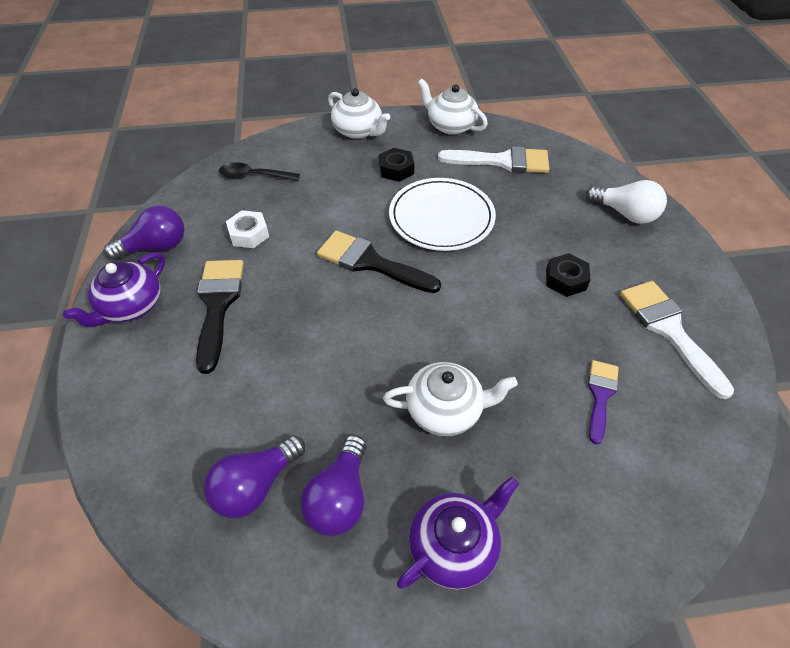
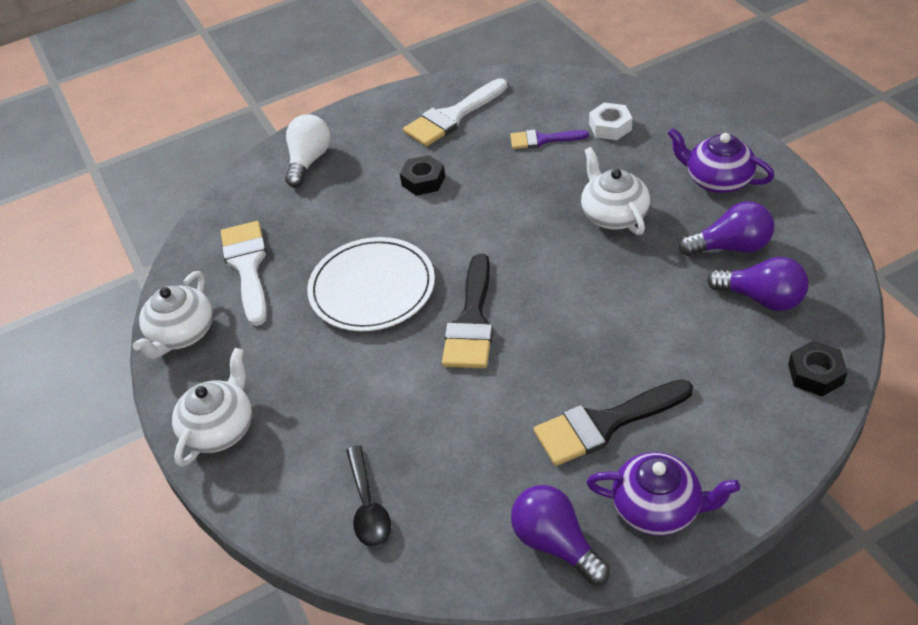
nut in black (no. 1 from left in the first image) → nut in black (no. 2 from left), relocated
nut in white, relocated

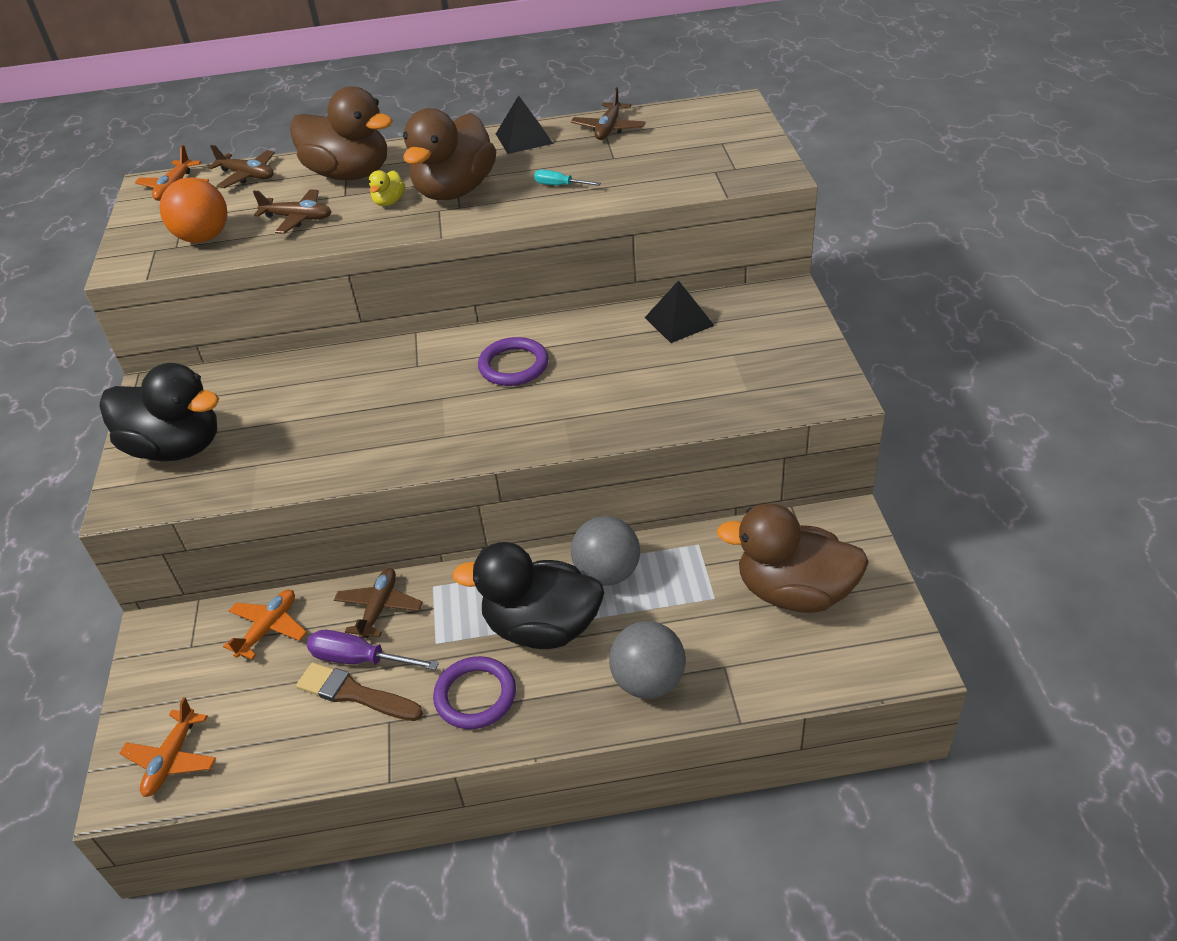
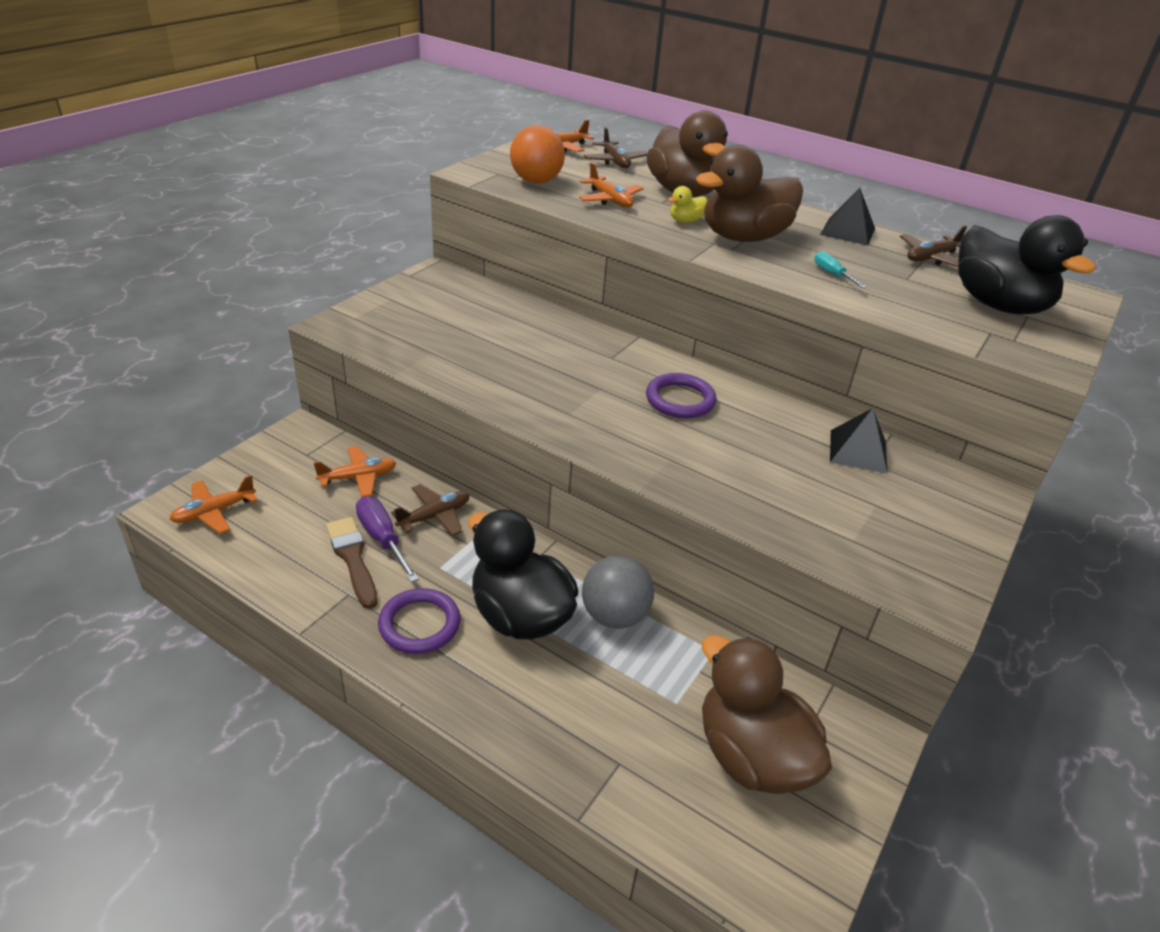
plane in brown (no. 2 from left) → plane in orange (no. 4 from left)
duck in black (no. 1 from left in the first image) → duck in black (no. 2 from left), relocated
ball in grey (no. 2 from left) → -

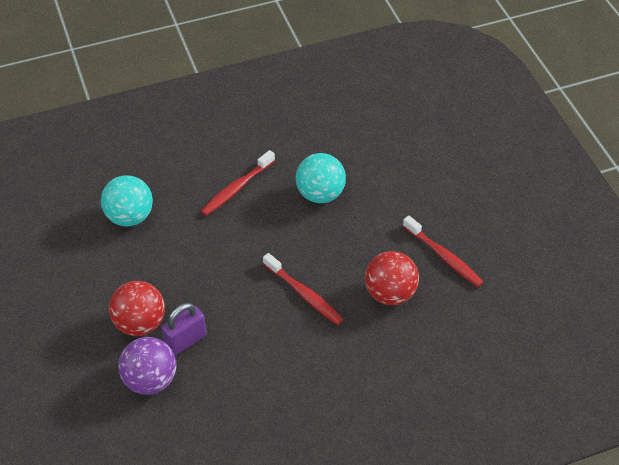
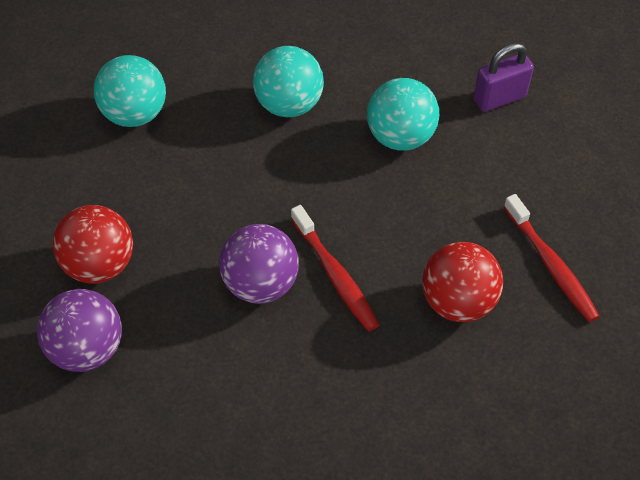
toothbrush in red (no. 1 from left) → ball in turquoise (no. 2 from left)
padlock in purple, relocated
- → ball in purple (no. 2 from left)

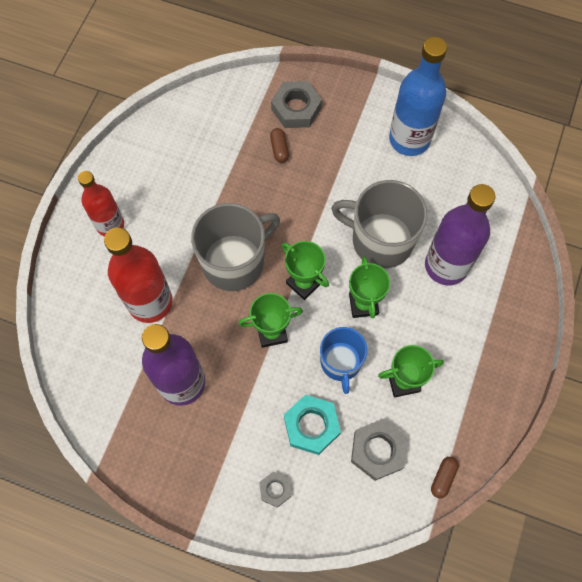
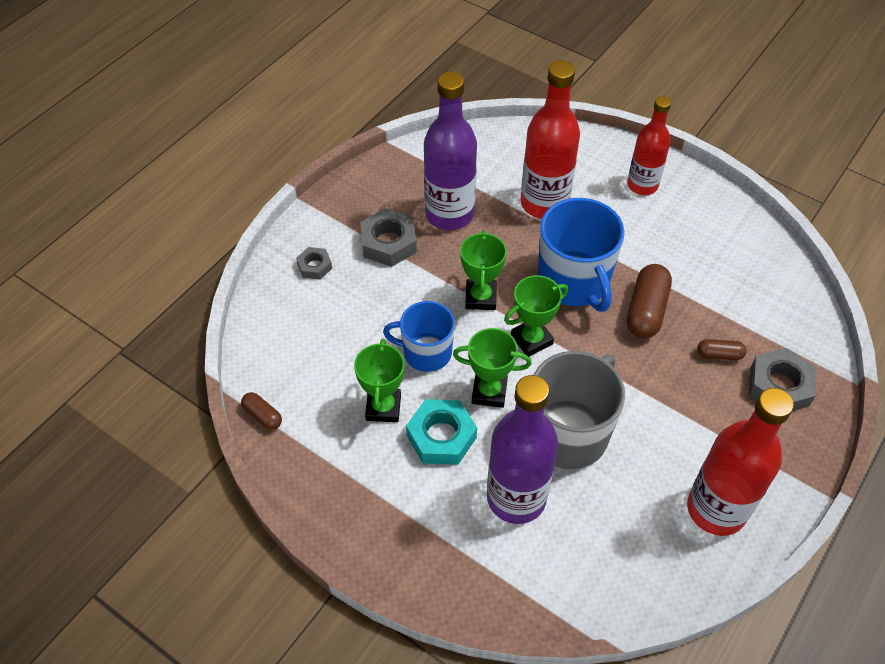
bottle in blue → bottle in red (no. 3 from left)
mug in grey (no. 1 from left) → mug in blue (no. 2 from left)
nut in turquoise, relocated
nut in grey (no. 3 from left in the first image) → nut in grey (no. 2 from left), relocated
- → capsule in brown (no. 2 from left)

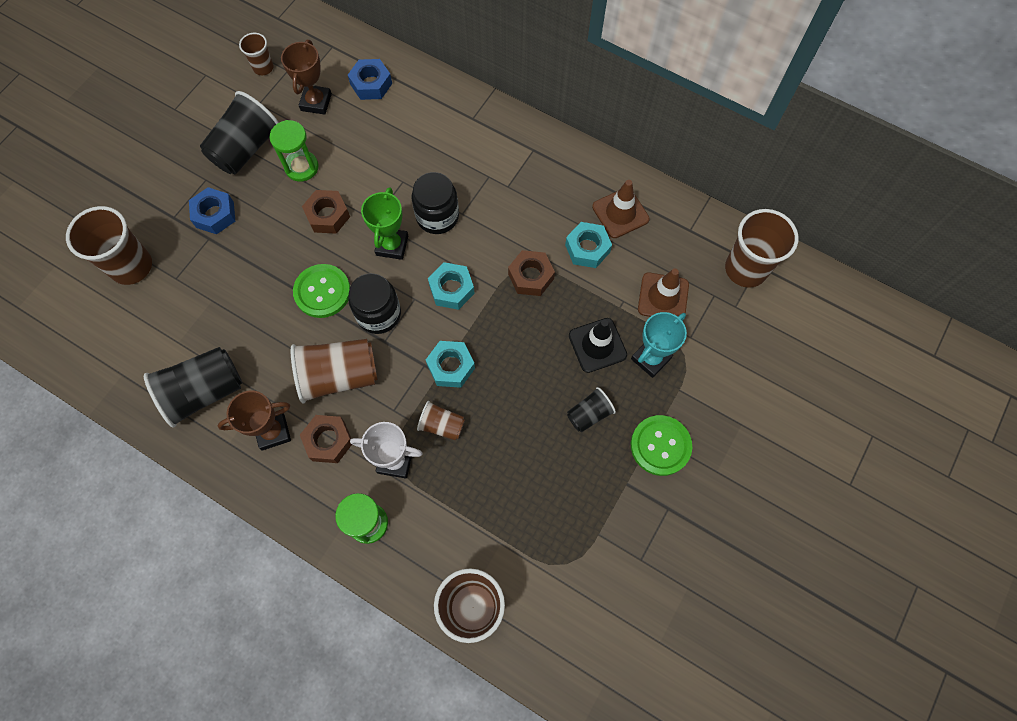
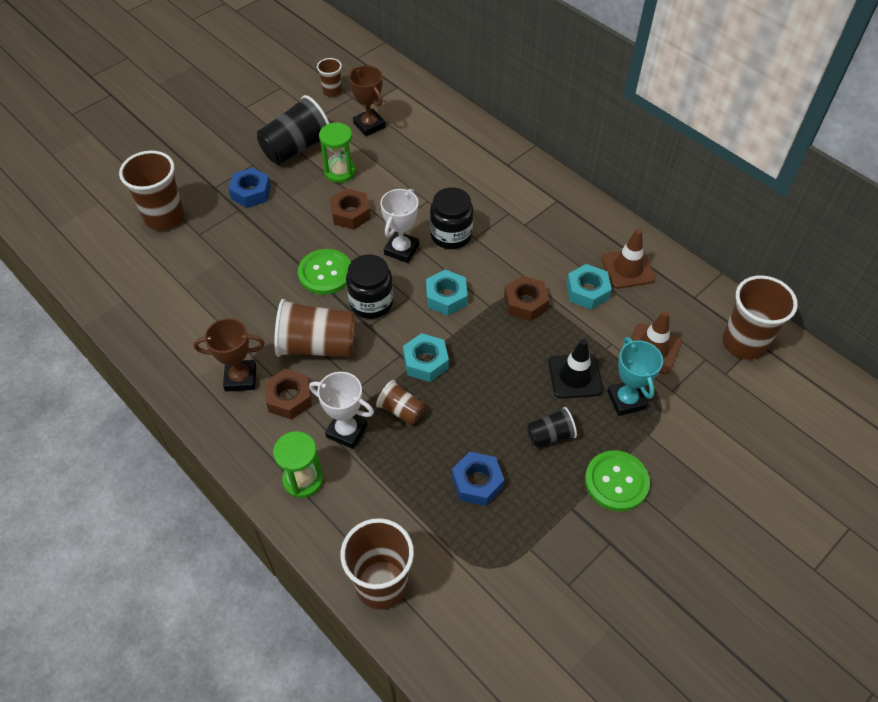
trophy in brown (no. 2 from left), 60 degrees counterclockwise
nut in blue (no. 2 from left), relocated
trophy in green → trophy in white (no. 2 from left)
trophy in turquoise, 75 degrees counterclockwise
cup in black (no. 1 from left) → -

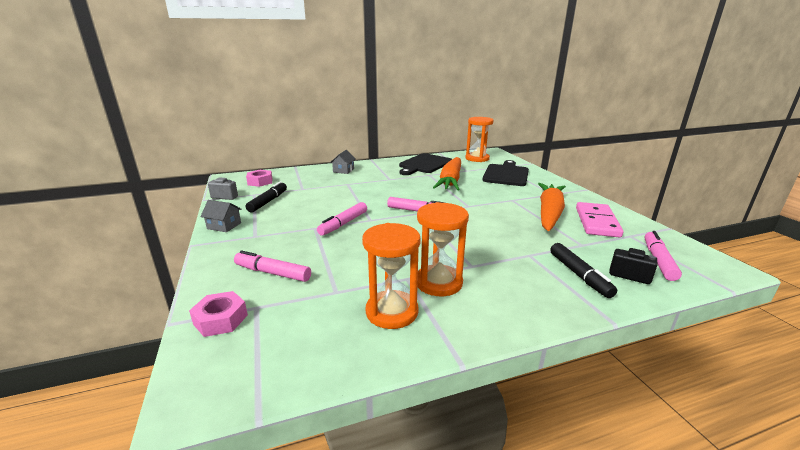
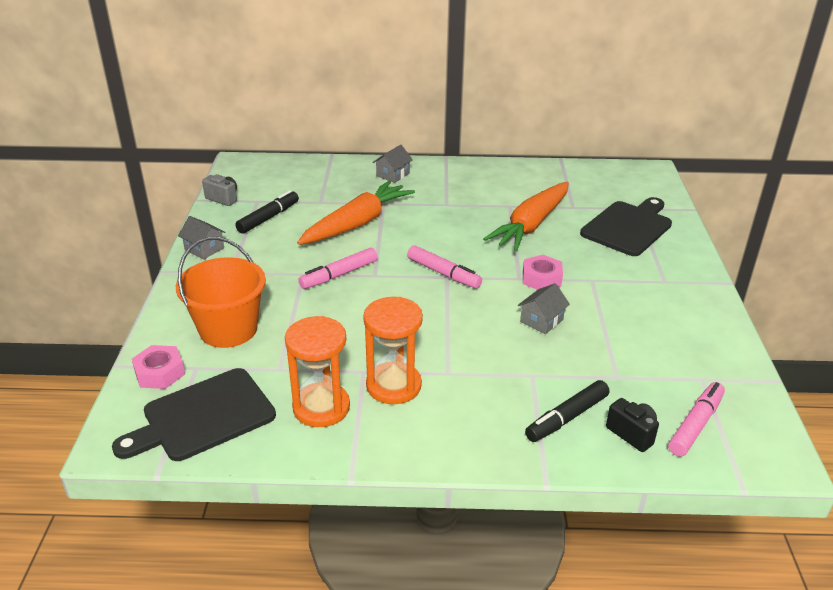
hourglass in orange (no. 3 from left) → -
cutting board in black (no. 1 from left), relocated
nut in pink (no. 2 from left), relocated
carrot in orange (no. 2 from left in the first image) → carrot in orange (no. 1 from left), relocated
domino in pink → -
marker in black (no. 2 from left), 45 degrees clockwise
marker in pink (no. 1 from left) → bucket in orange
- → house in grey (no. 3 from left)

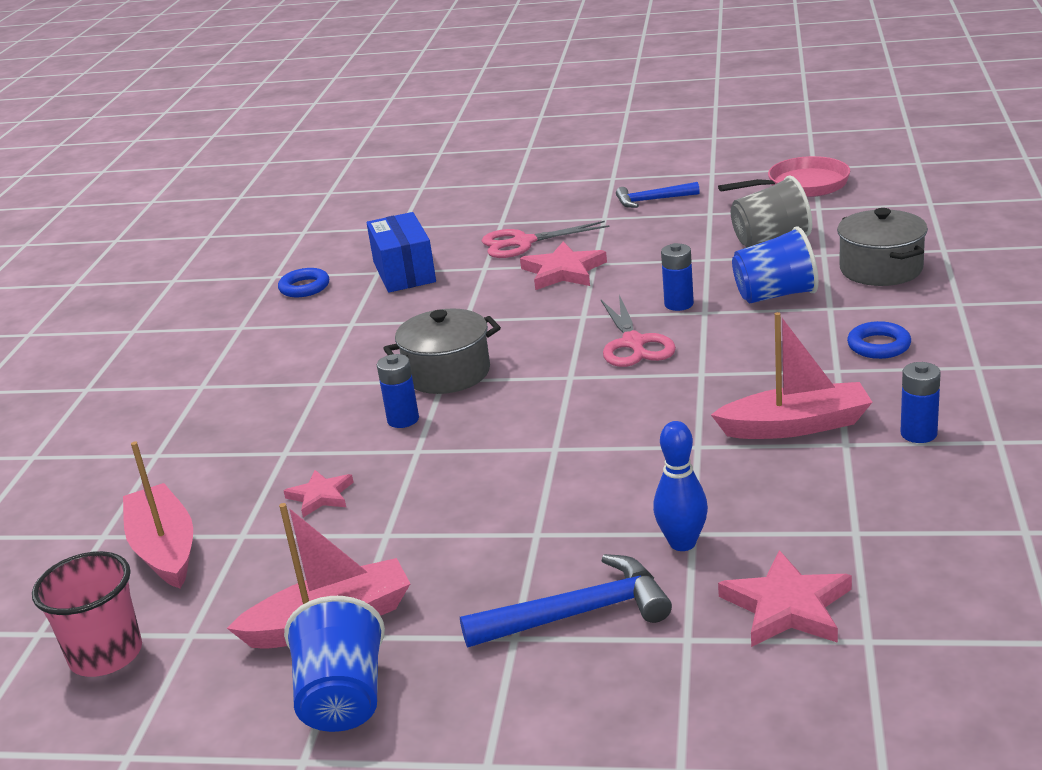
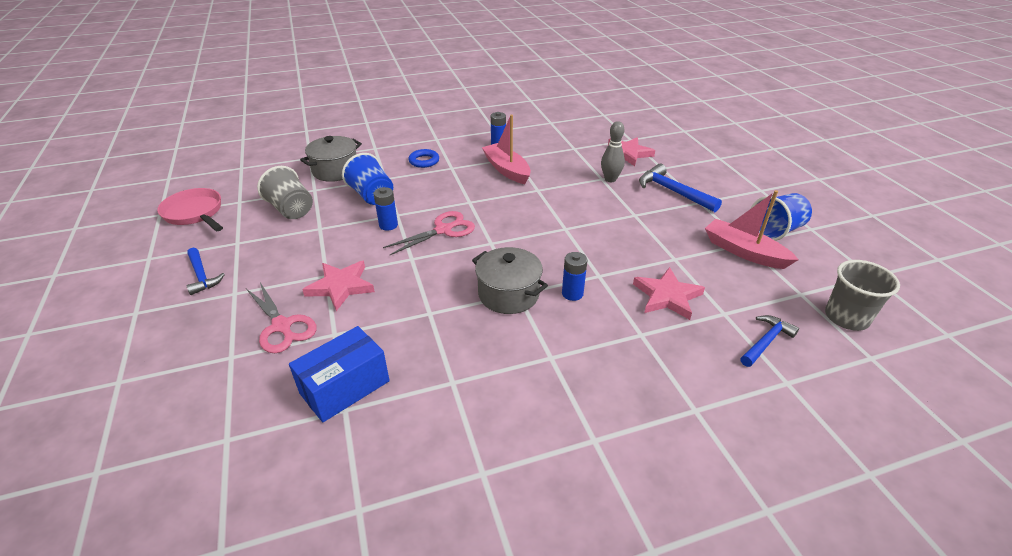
ring in blue (no. 1 from left) → -
bowling pin in blue → bowling pin in grey
boat in pink (no. 1 from left) → hammer in blue (no. 3 from left)
star in pink (no. 1 from left in the first image) → star in pink (no. 3 from left), x1.60
cup in pink → cup in grey (no. 2 from left)

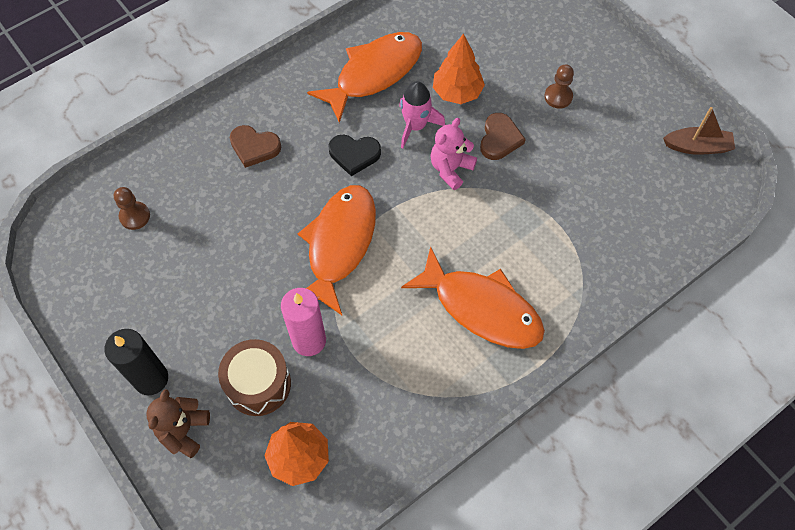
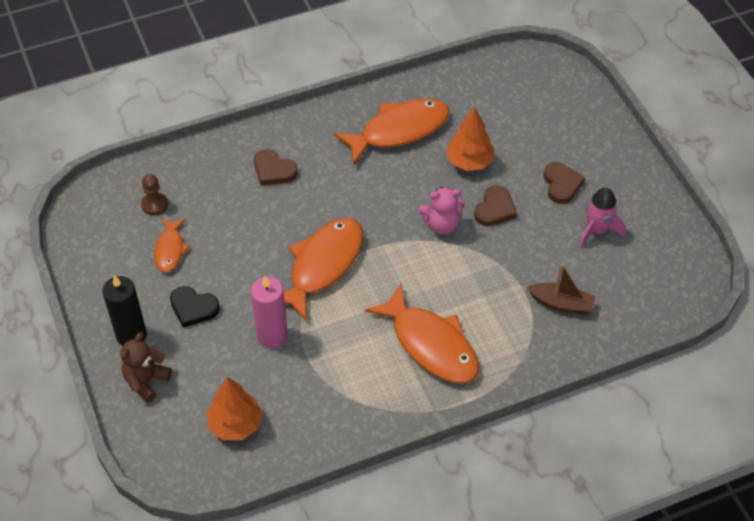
pawn in brown (no. 2 from left) → heart in brown (no. 3 from left)
rocket in pink, relocated
boat in brown, relocated
teddy bear in pink, 150 degrees counterclockwise
heart in black, relocated
drum in brown → -
- → fish in orange (no. 1 from left)

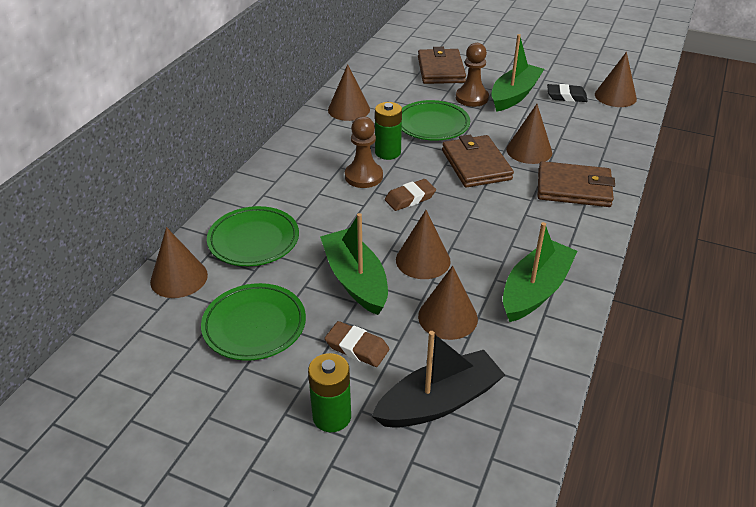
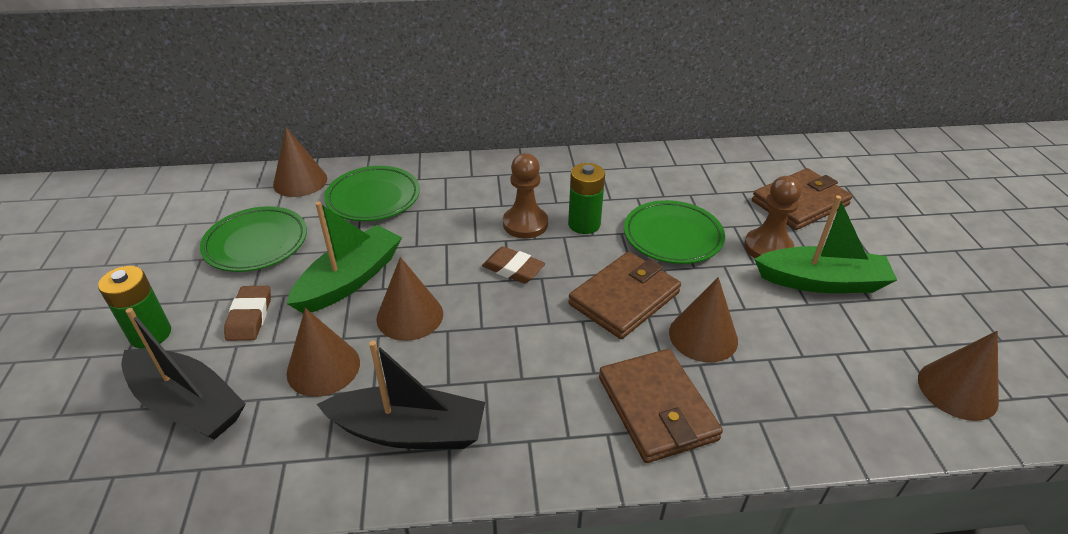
cone in brown (no. 2 from left) → -
eraser in black → -
boat in green (no. 3 from left) → boat in black (no. 2 from left)

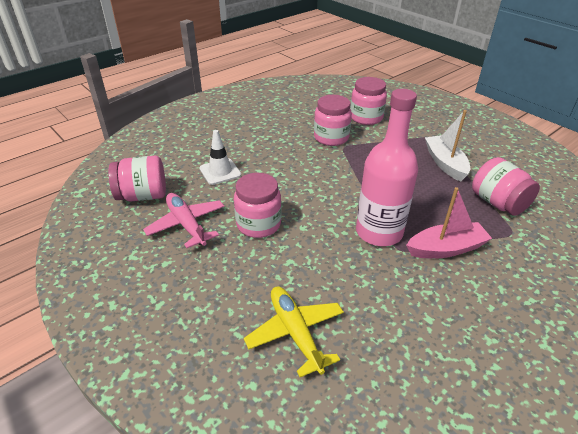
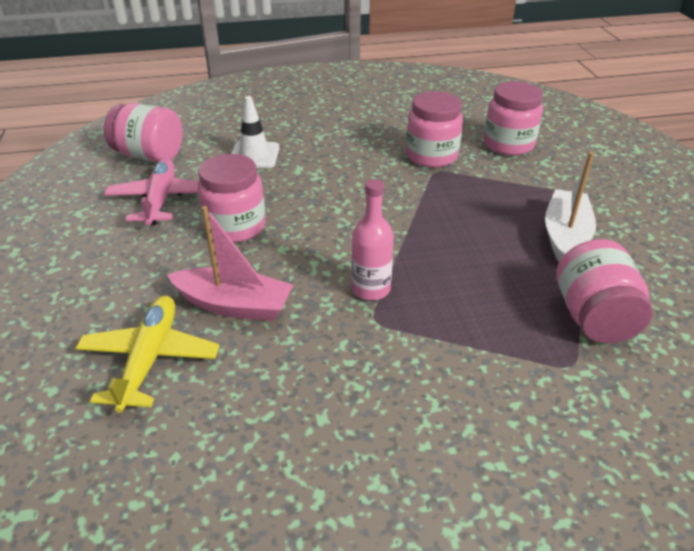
bottle in pink, x0.55
boat in pink, relocated

